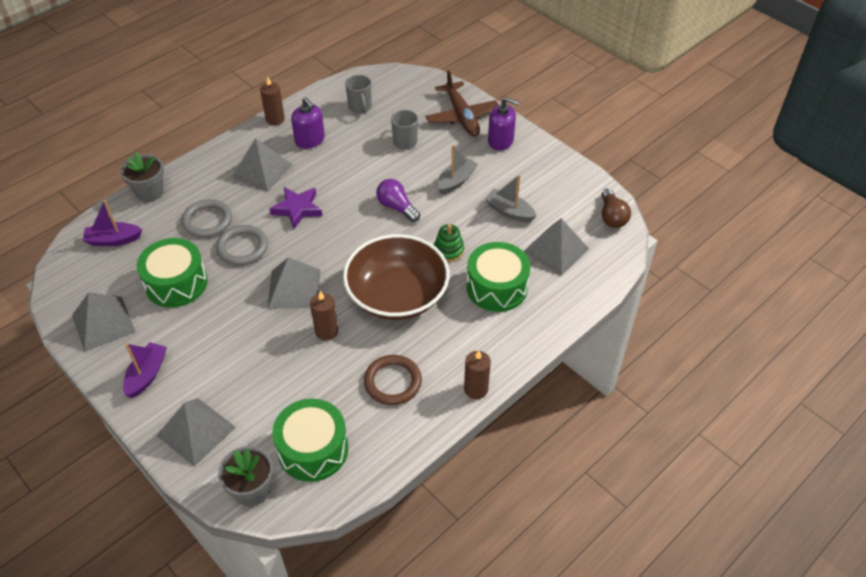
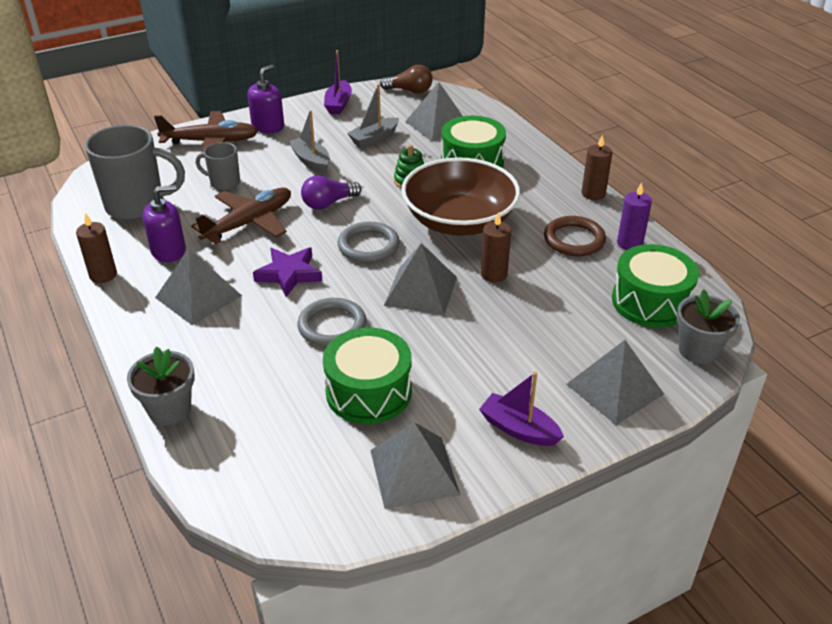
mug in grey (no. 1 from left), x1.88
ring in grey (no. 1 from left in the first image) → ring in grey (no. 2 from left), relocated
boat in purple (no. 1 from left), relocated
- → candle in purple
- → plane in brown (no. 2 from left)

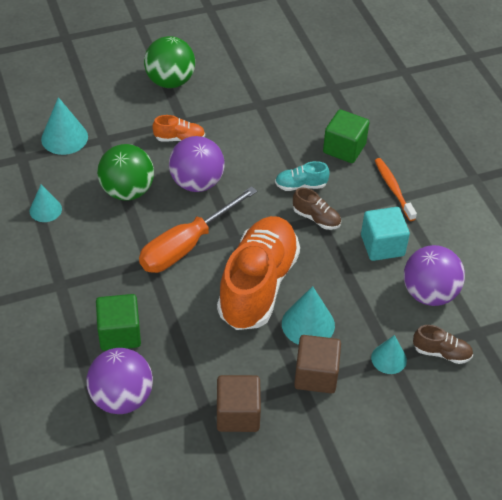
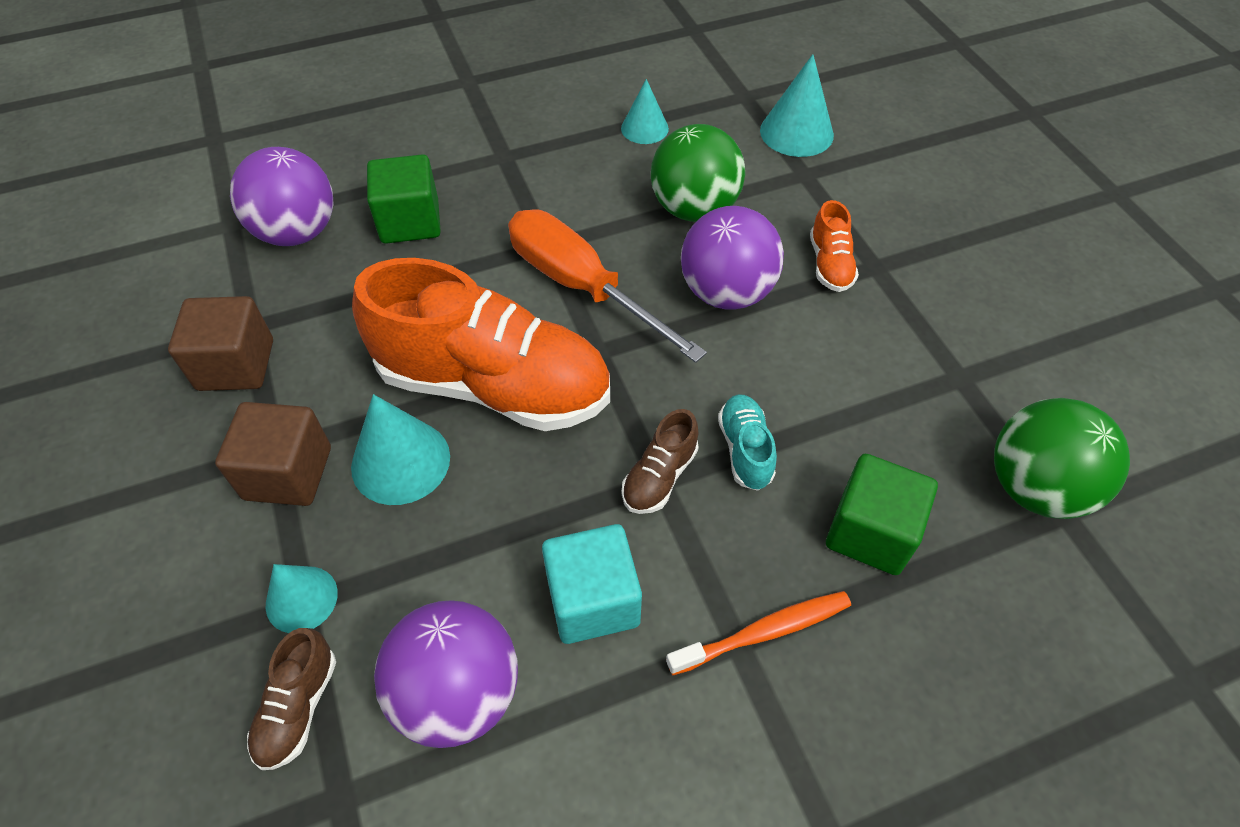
ball in green (no. 2 from left), relocated

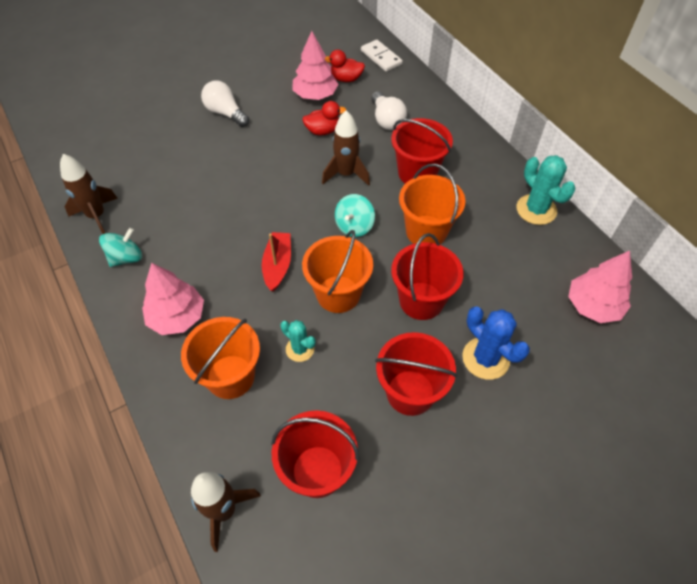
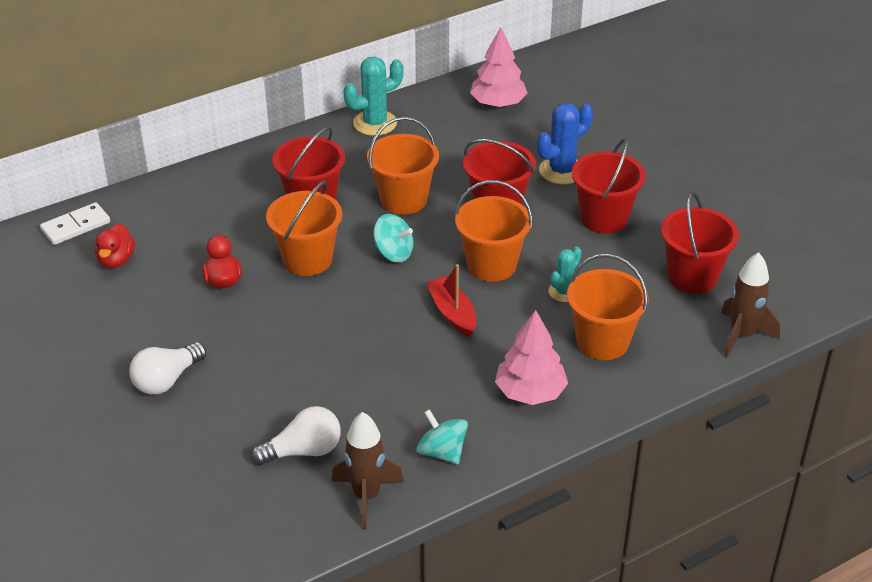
tree in pink (no. 2 from left) → -
light bulb in white (no. 2 from left), relocated
rocket in brown (no. 3 from left) → bucket in orange (no. 1 from left)
boat in red, 60 degrees clockwise

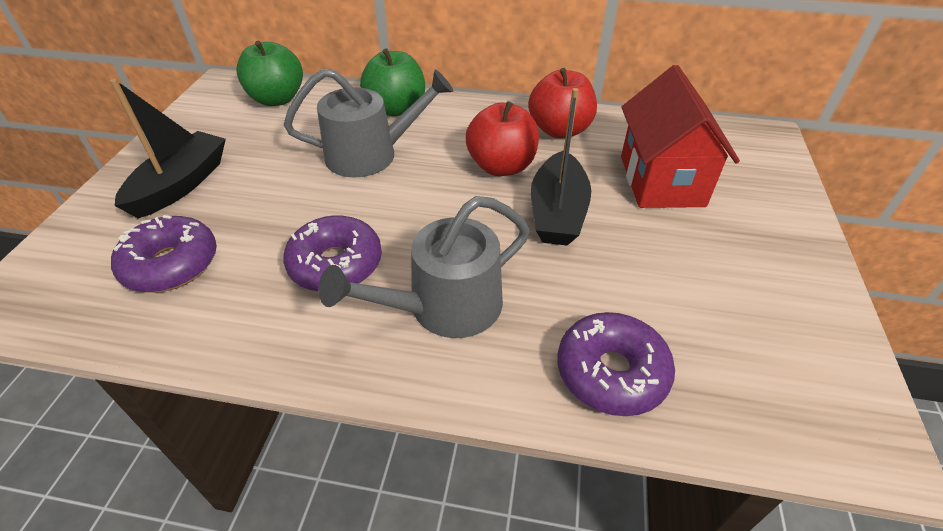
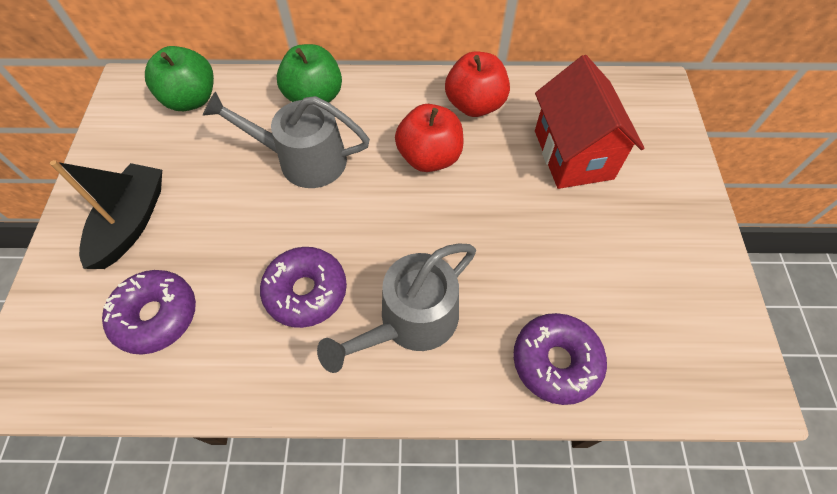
watering can in grey (no. 1 from left), 150 degrees counterclockwise
boat in black (no. 2 from left) → -

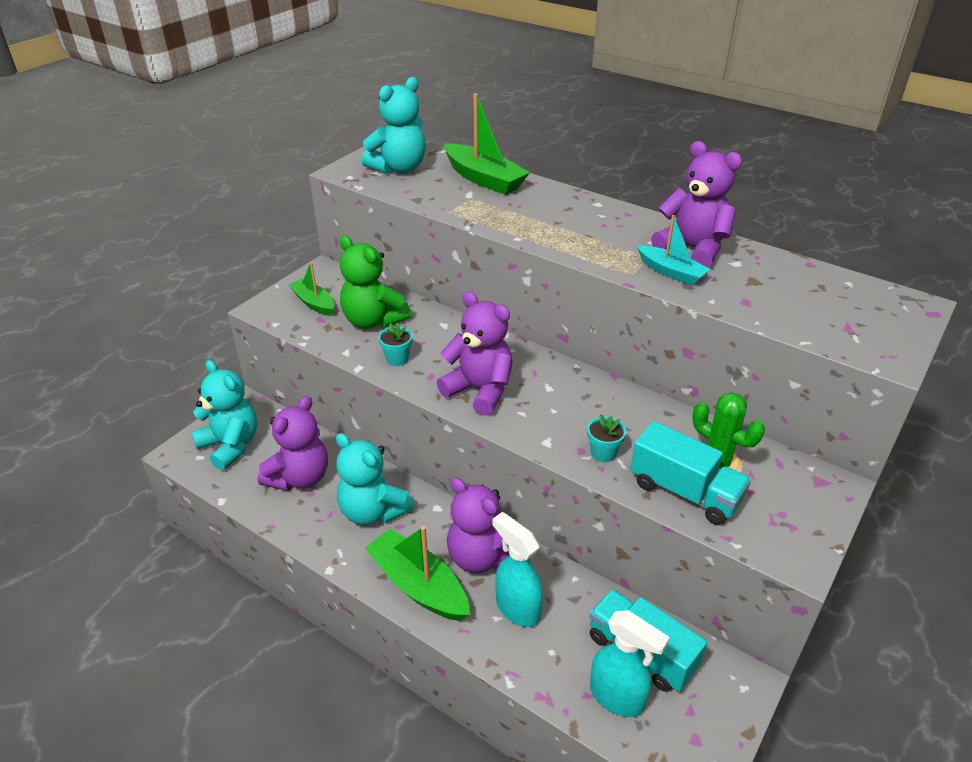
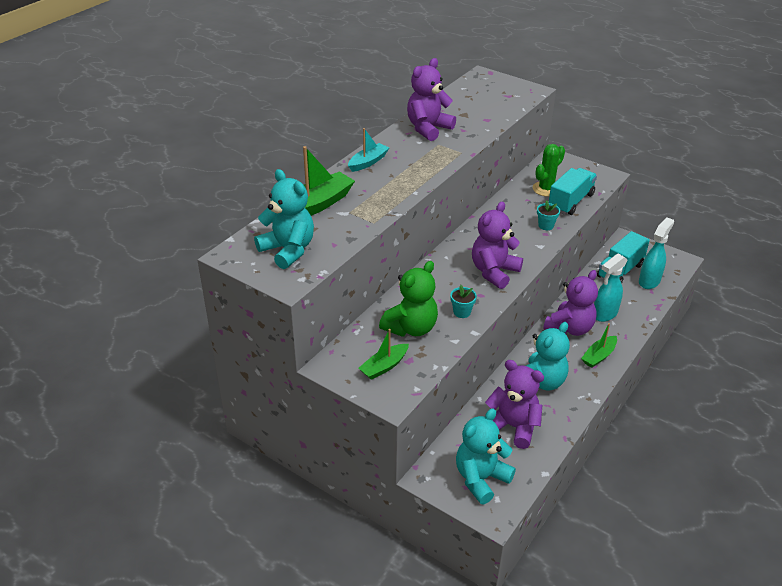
boat in turquoise, relocated
boat in green (no. 2 from left in the first image) → boat in green (no. 3 from left), x0.61

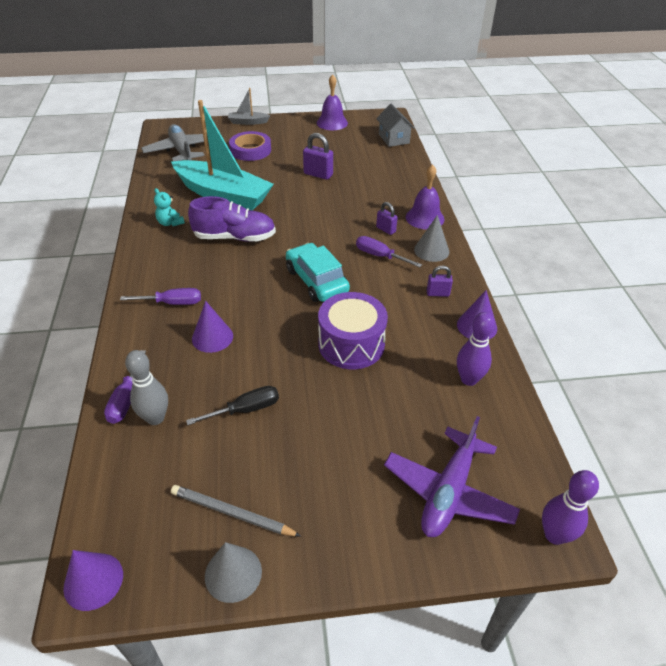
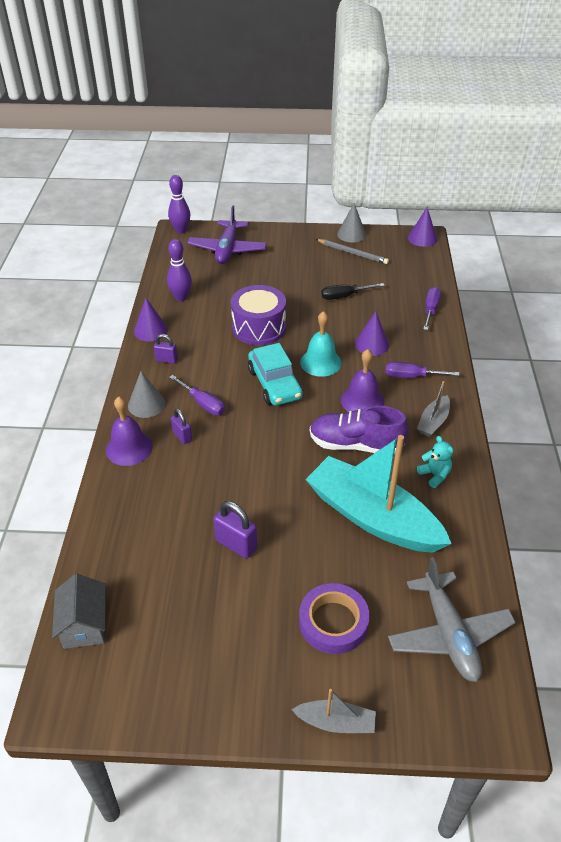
bell in purple (no. 1 from left in the first image) → bell in purple (no. 2 from left), relocated
bowling pin in grey → -
plane in purple, 150 degrees clockwise
- → bell in turquoise
- → boat in grey (no. 2 from left)

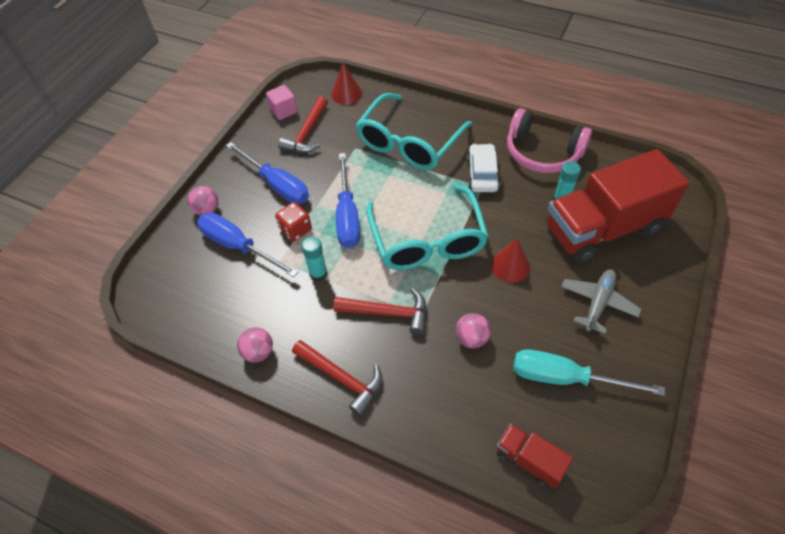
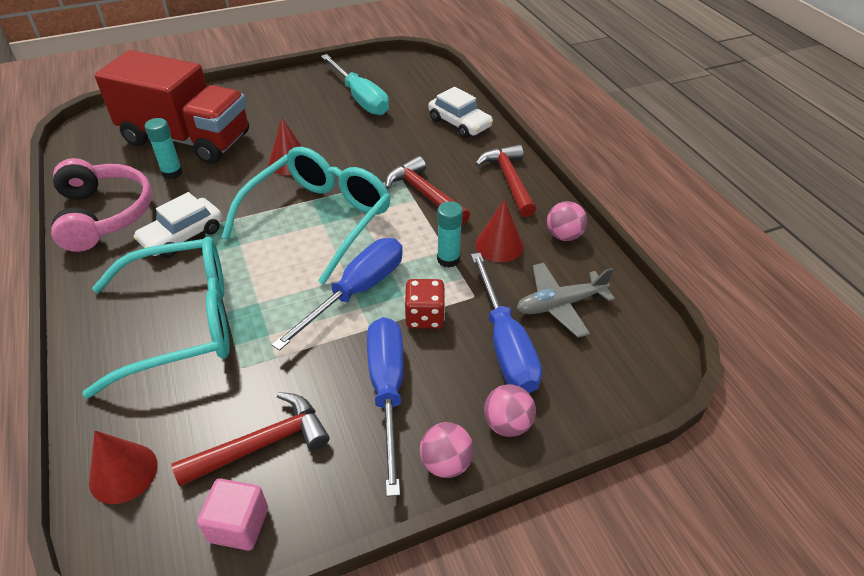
plane in grey, relocated
ball in pink (no. 3 from left in the first image) → ball in pink (no. 1 from left), relocated
truck in red (no. 1 from left) → -
- → car in white (no. 2 from left)
- → cone in red (no. 3 from left)

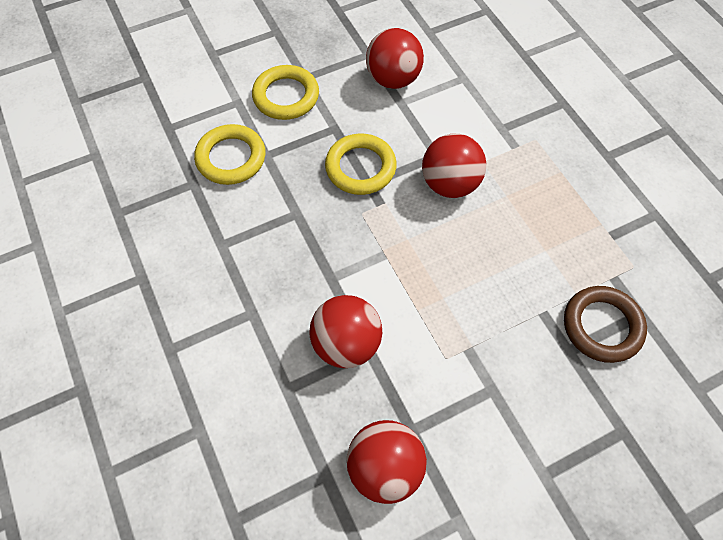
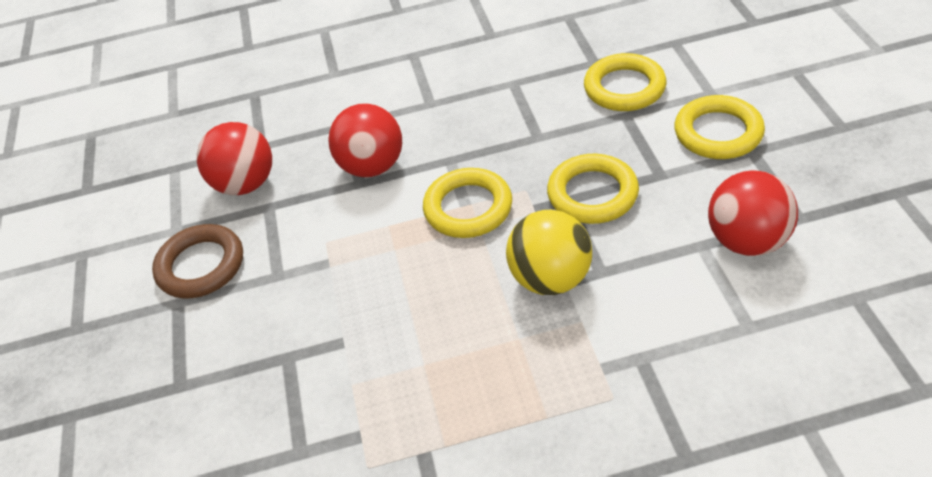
ball in red (no. 4 from left) → ball in yellow
ring in brown, relocated
- → ring in yellow (no. 1 from left)

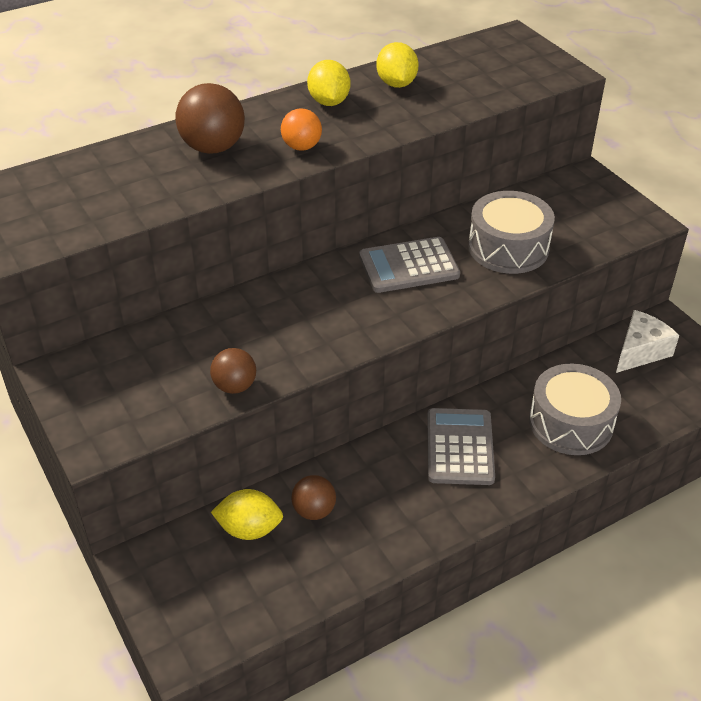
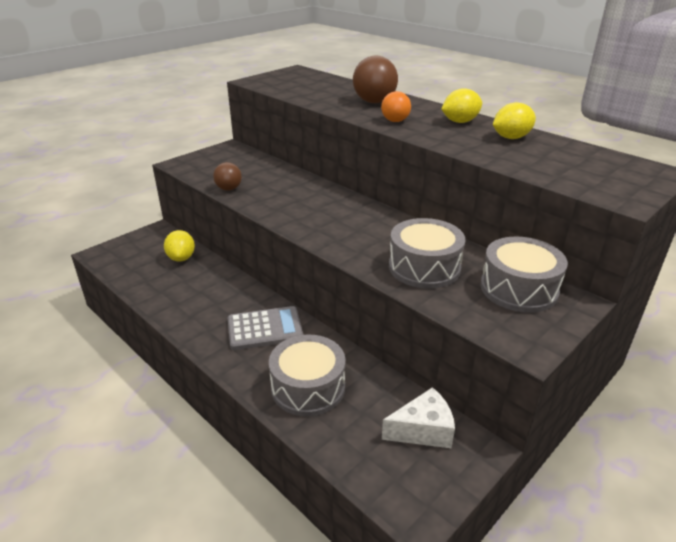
calculator in grey (no. 1 from left) → -
cheese in white, 45 degrees counterclockwise
ball in brown (no. 3 from left) → -
- → drum in grey (no. 3 from left)

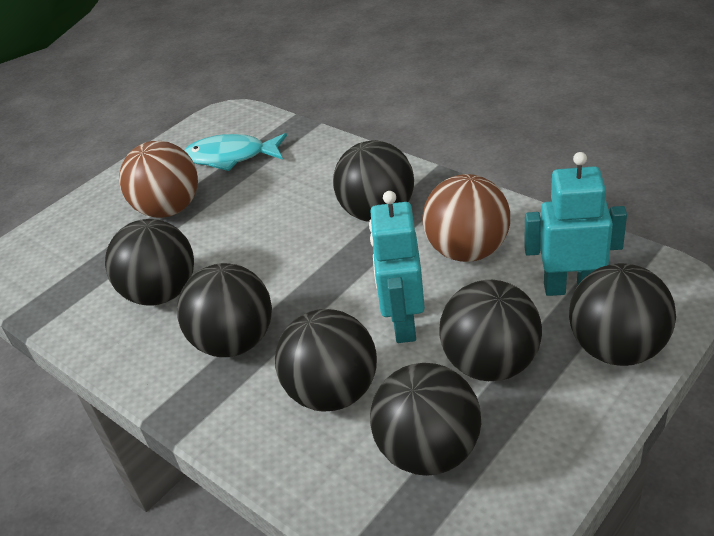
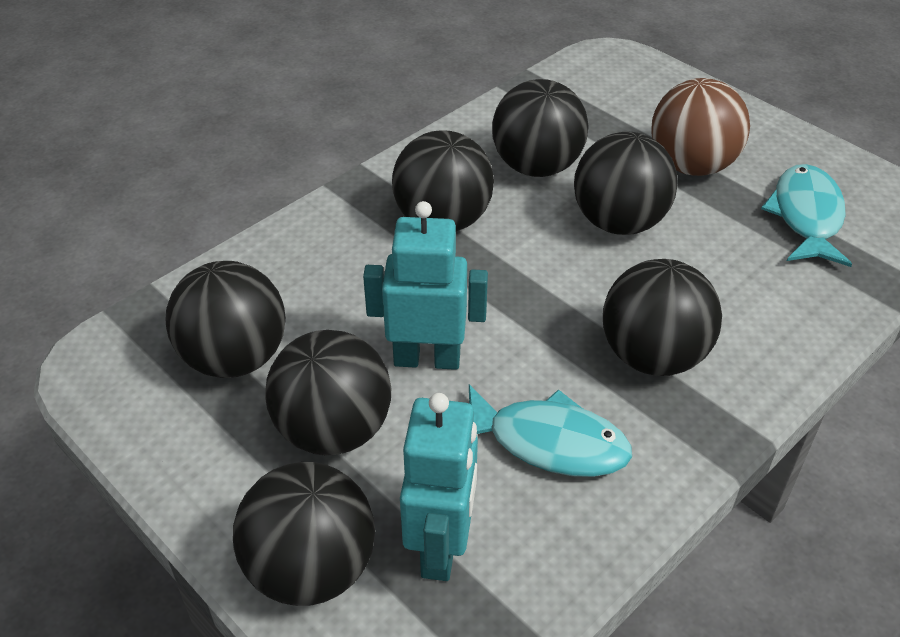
ball in brown (no. 2 from left) → fish in turquoise (no. 1 from left)
ball in black (no. 3 from left in the first image) → ball in black (no. 6 from left), relocated

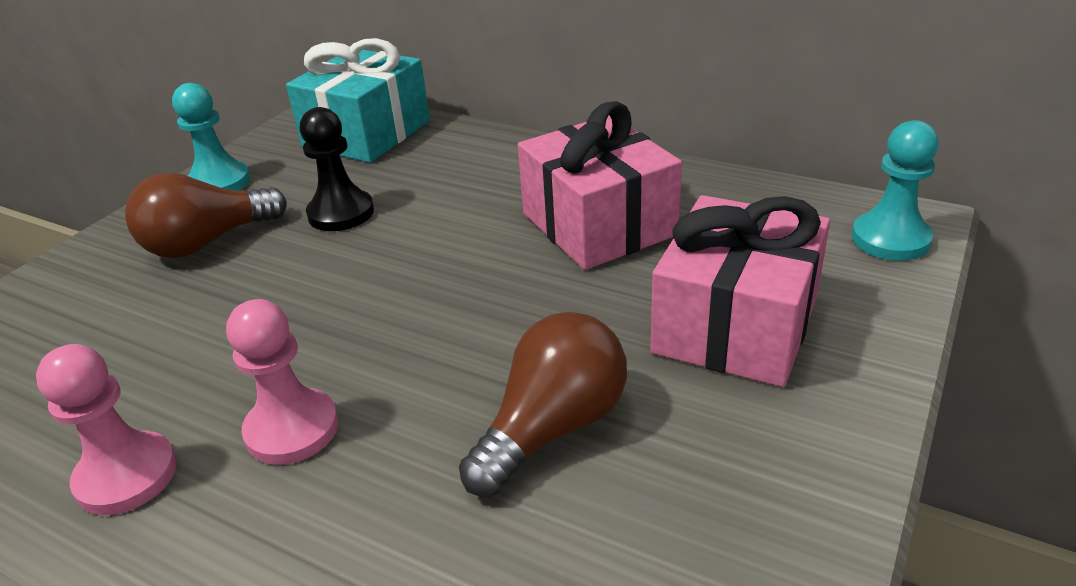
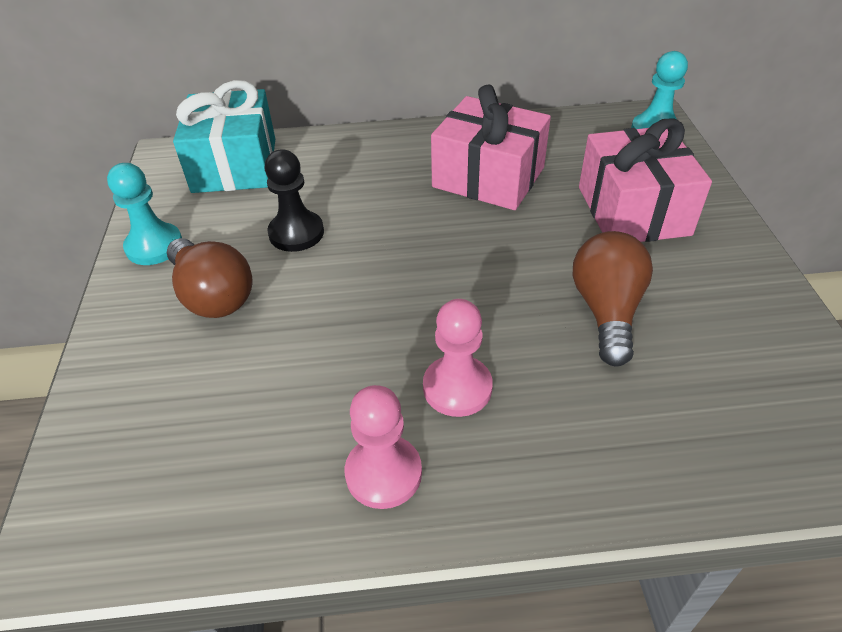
light bulb in brown (no. 1 from left), 60 degrees counterclockwise

